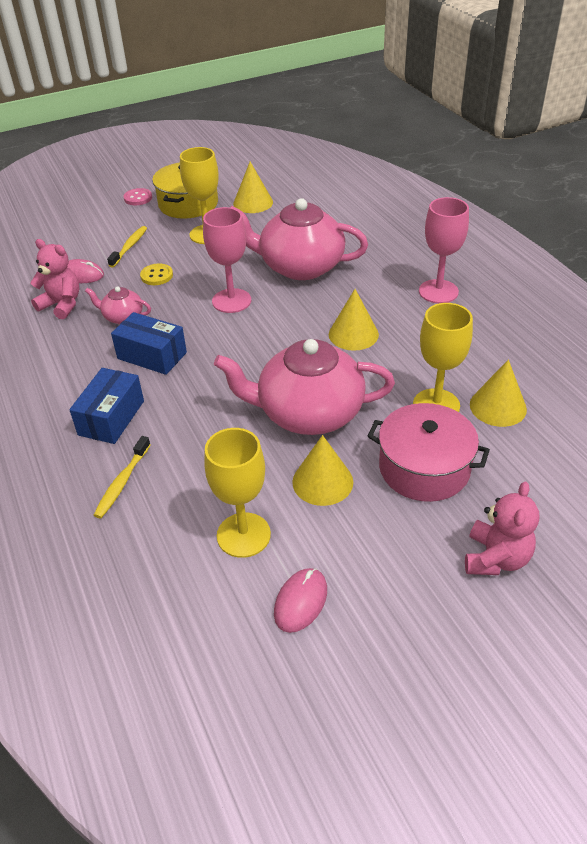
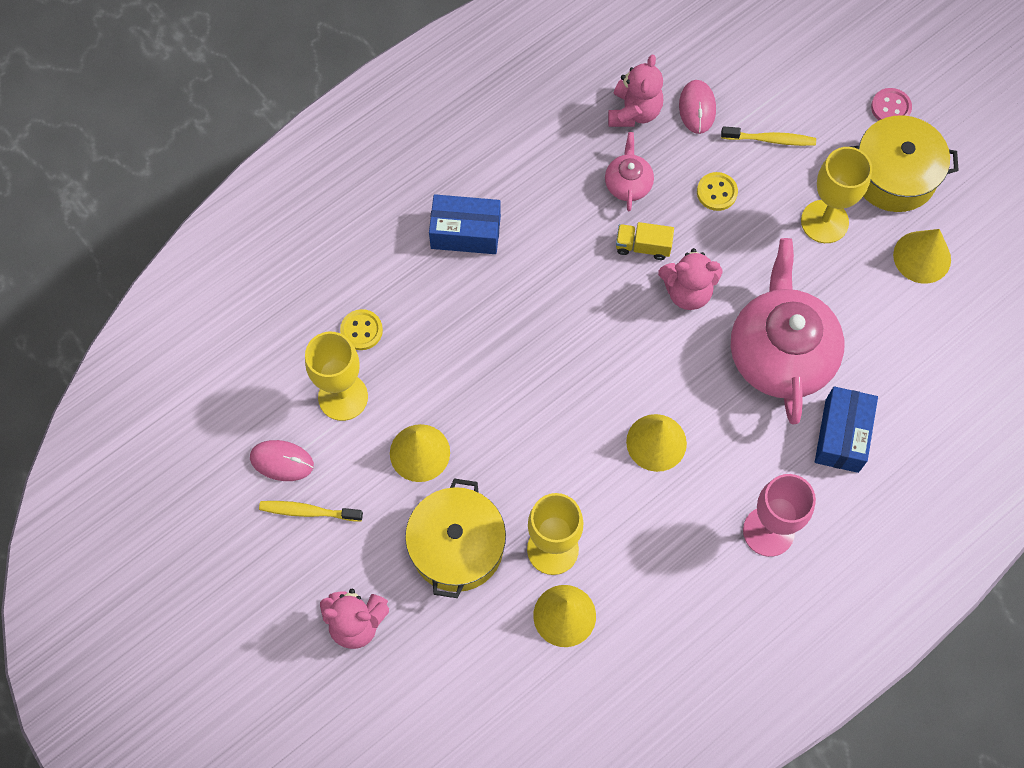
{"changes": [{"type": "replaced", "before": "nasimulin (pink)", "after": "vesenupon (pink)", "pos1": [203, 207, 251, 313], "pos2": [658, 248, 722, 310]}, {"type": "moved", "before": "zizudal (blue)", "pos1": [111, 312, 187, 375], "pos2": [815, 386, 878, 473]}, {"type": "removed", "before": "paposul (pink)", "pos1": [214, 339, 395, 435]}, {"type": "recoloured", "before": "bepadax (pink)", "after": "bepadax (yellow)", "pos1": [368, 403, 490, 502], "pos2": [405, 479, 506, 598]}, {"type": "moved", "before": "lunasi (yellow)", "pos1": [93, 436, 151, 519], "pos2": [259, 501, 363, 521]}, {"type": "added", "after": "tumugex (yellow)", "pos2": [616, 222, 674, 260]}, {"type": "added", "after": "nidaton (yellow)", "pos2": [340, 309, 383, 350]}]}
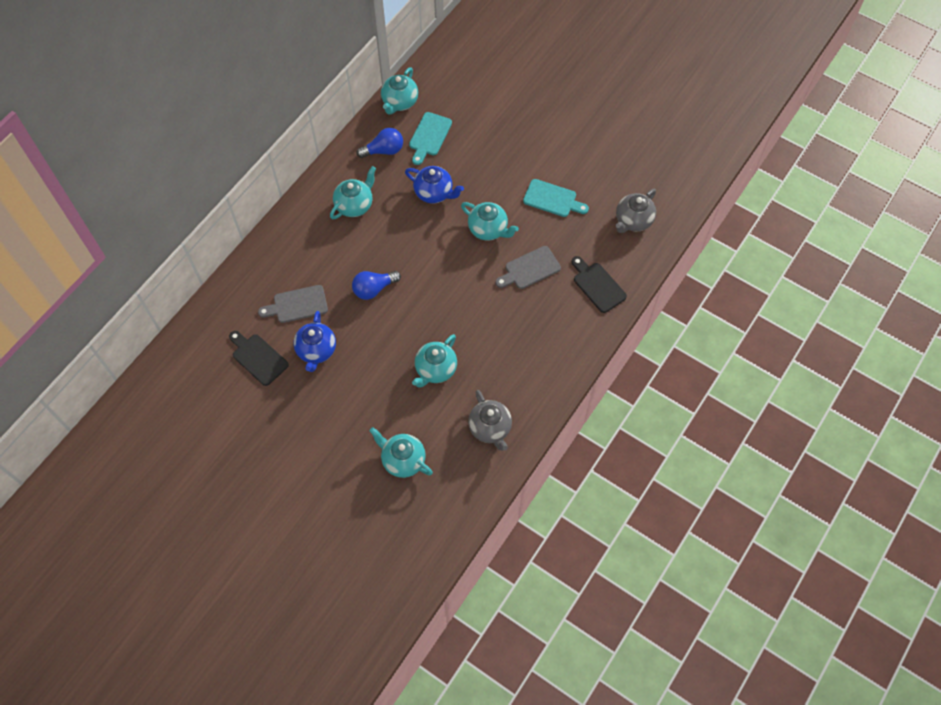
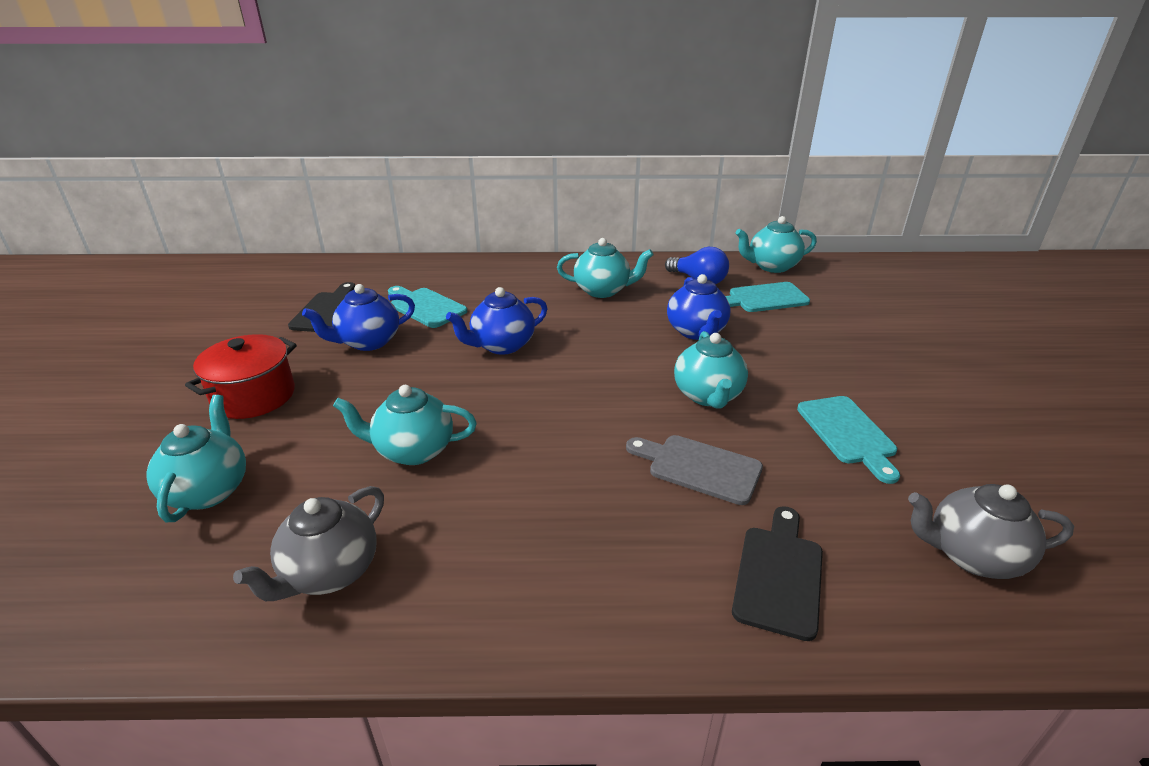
{"changes": [{"type": "replaced", "before": "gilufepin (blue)", "after": "paposul (blue)", "pos1": [352, 271, 401, 300], "pos2": [446, 287, 548, 355]}, {"type": "recoloured", "before": "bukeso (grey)", "after": "bukeso (turquoise)", "pos1": [258, 285, 328, 323], "pos2": [388, 286, 467, 328]}, {"type": "added", "after": "bepadax (red)", "pos2": [185, 334, 297, 419]}]}
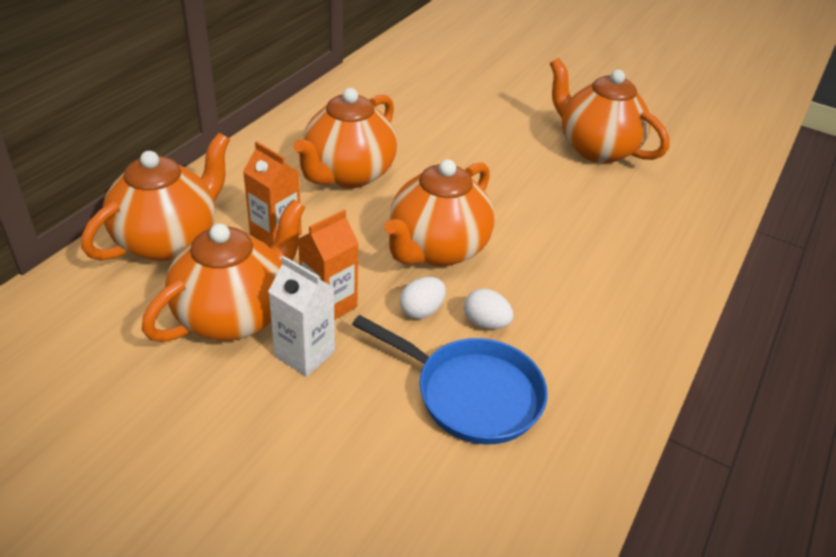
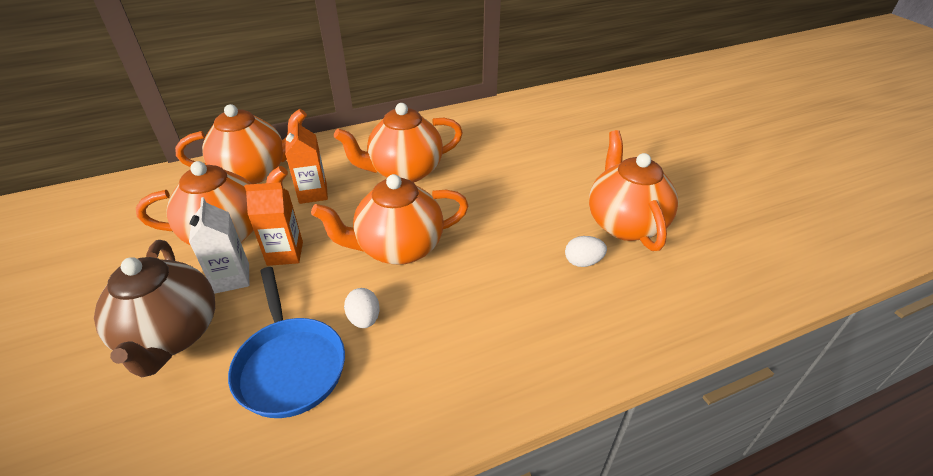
{"changes": [{"type": "moved", "before": "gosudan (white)", "pos1": [400, 277, 446, 319], "pos2": [565, 236, 607, 267]}, {"type": "added", "after": "paposul (brown)", "pos2": [94, 240, 215, 377]}]}
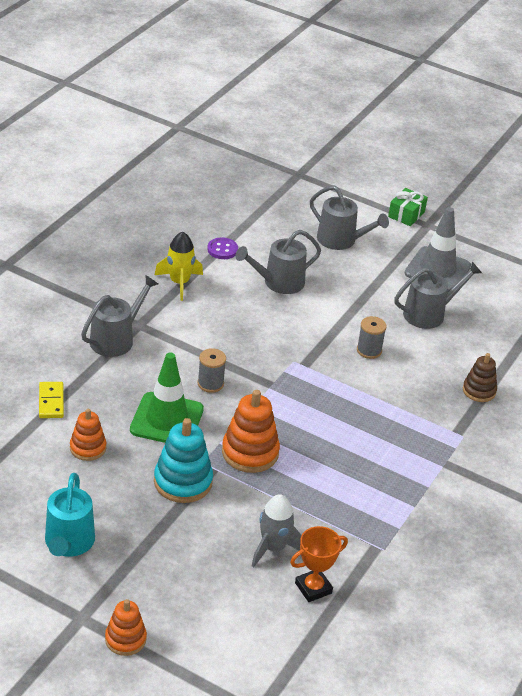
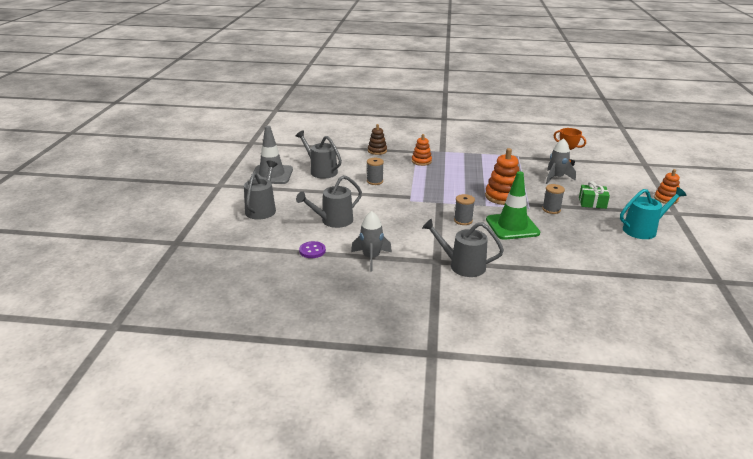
{"changes": [{"type": "moved", "before": "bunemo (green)", "pos1": [388, 188, 428, 226], "pos2": [579, 181, 610, 209]}, {"type": "turned", "before": "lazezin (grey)", "pos1": [235, 230, 321, 294], "pos2": [296, 175, 362, 228], "turn": 105}, {"type": "recoloured", "before": "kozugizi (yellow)", "after": "kozugizi (grey)", "pos1": [155, 232, 203, 301], "pos2": [351, 211, 392, 272]}, {"type": "removed", "before": "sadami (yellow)", "pos1": [39, 382, 64, 418]}, {"type": "moved", "before": "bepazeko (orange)", "pos1": [70, 409, 106, 461], "pos2": [412, 134, 432, 166]}, {"type": "replaced", "before": "bepazeko (turquoise)", "after": "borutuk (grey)", "pos1": [154, 418, 213, 503], "pos2": [542, 184, 565, 214]}]}
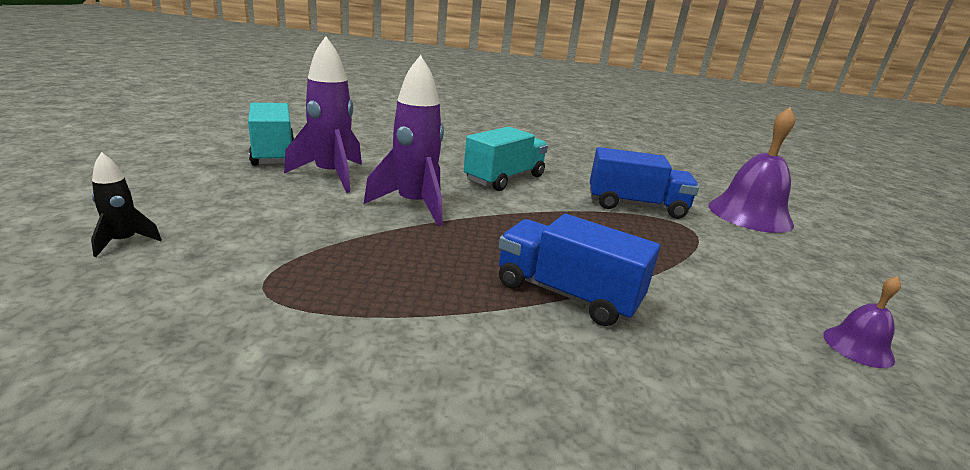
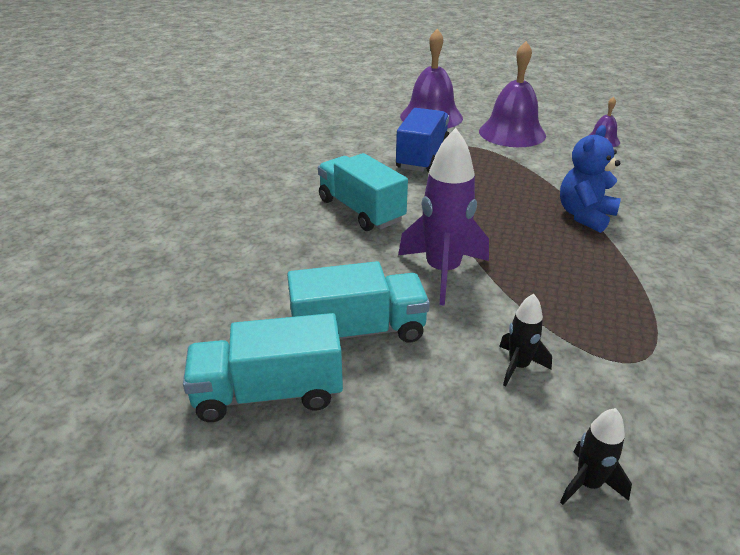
{"changes": [{"type": "replaced", "before": "kozugizi (purple)", "after": "tumugex (turquoise)", "pos1": [284, 36, 362, 193], "pos2": [287, 261, 430, 343]}, {"type": "replaced", "before": "tumugex (blue)", "after": "vesenupon (blue)", "pos1": [499, 214, 660, 326], "pos2": [560, 125, 621, 233]}, {"type": "added", "after": "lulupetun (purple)", "pos2": [479, 41, 546, 147]}, {"type": "added", "after": "kozugizi (black)", "pos2": [499, 294, 552, 386]}]}
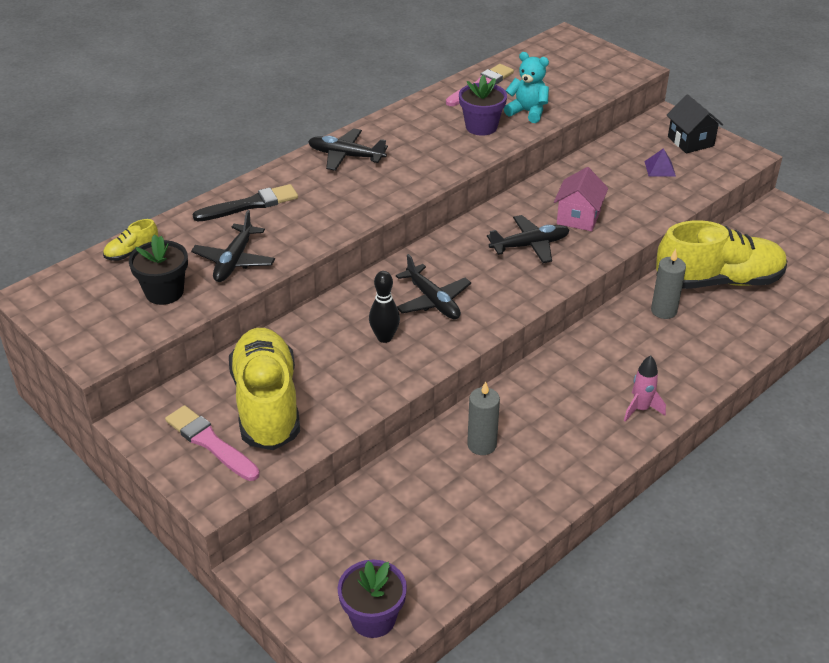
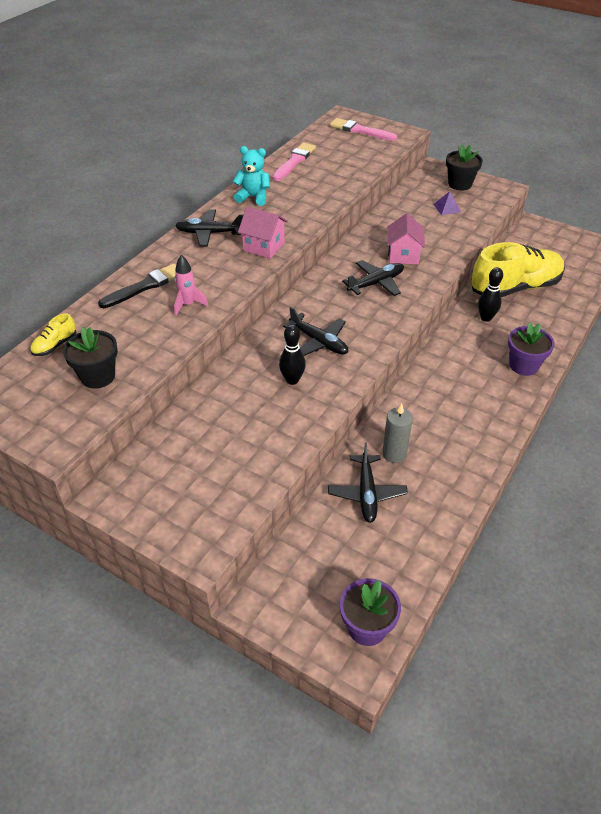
{"changes": [{"type": "moved", "before": "vesenupon (turquoise)", "pos1": [504, 52, 549, 123], "pos2": [233, 146, 270, 206]}, {"type": "moved", "before": "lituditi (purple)", "pos1": [459, 75, 507, 136], "pos2": [508, 322, 555, 376]}, {"type": "replaced", "before": "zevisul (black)", "after": "lituditi (black)", "pos1": [667, 94, 724, 154], "pos2": [446, 144, 483, 191]}, {"type": "moved", "before": "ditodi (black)", "pos1": [191, 210, 275, 282], "pos2": [328, 443, 408, 523]}, {"type": "replaced", "before": "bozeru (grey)", "after": "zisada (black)", "pos1": [651, 249, 686, 319], "pos2": [478, 267, 503, 322]}, {"type": "removed", "before": "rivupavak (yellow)", "pos1": [229, 328, 300, 450]}, {"type": "moved", "before": "kozugizi (pink)", "pos1": [624, 355, 666, 422], "pos2": [174, 255, 208, 316]}, {"type": "moved", "before": "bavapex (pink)", "pos1": [165, 405, 260, 481], "pos2": [330, 118, 397, 141]}, {"type": "added", "after": "zevisul (pink)", "pos2": [238, 207, 288, 259]}]}
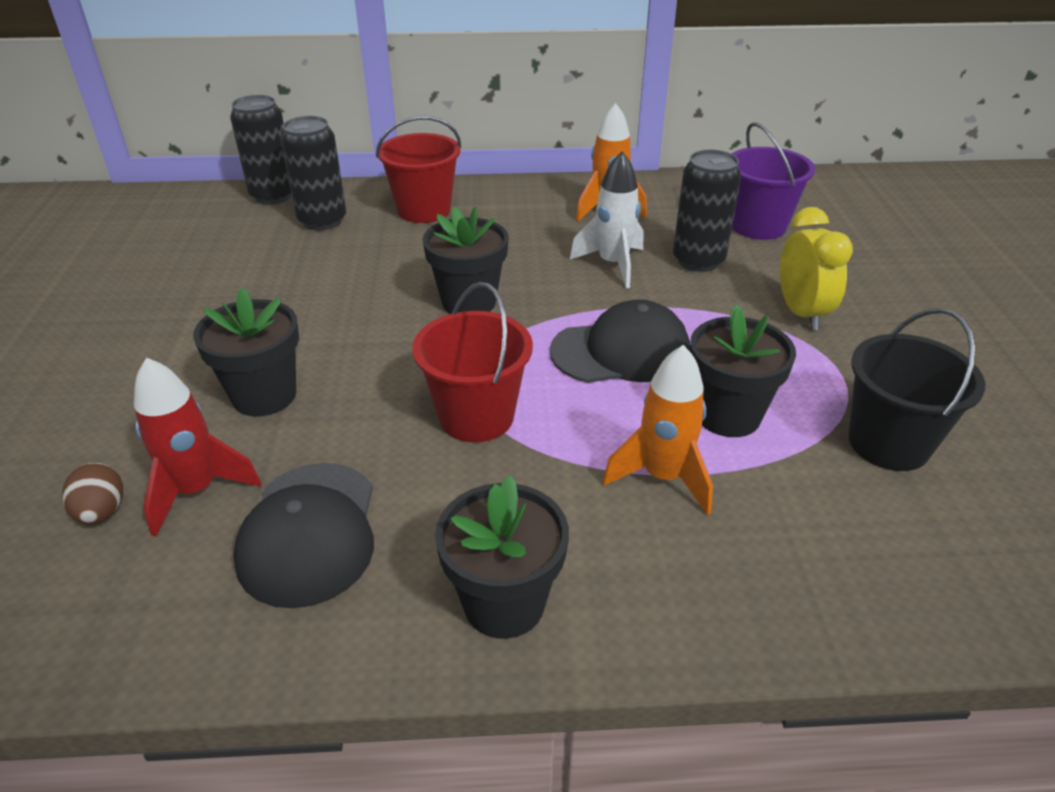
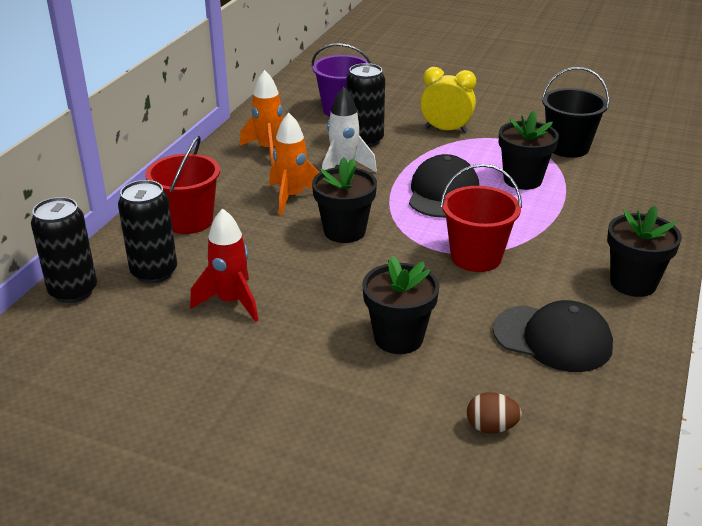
{"changes": [{"type": "moved", "before": "kozugizi (orange)", "pos1": [603, 345, 713, 515], "pos2": [269, 113, 319, 215]}, {"type": "moved", "before": "kozugizi (red)", "pos1": [134, 357, 261, 537], "pos2": [190, 208, 258, 322]}]}
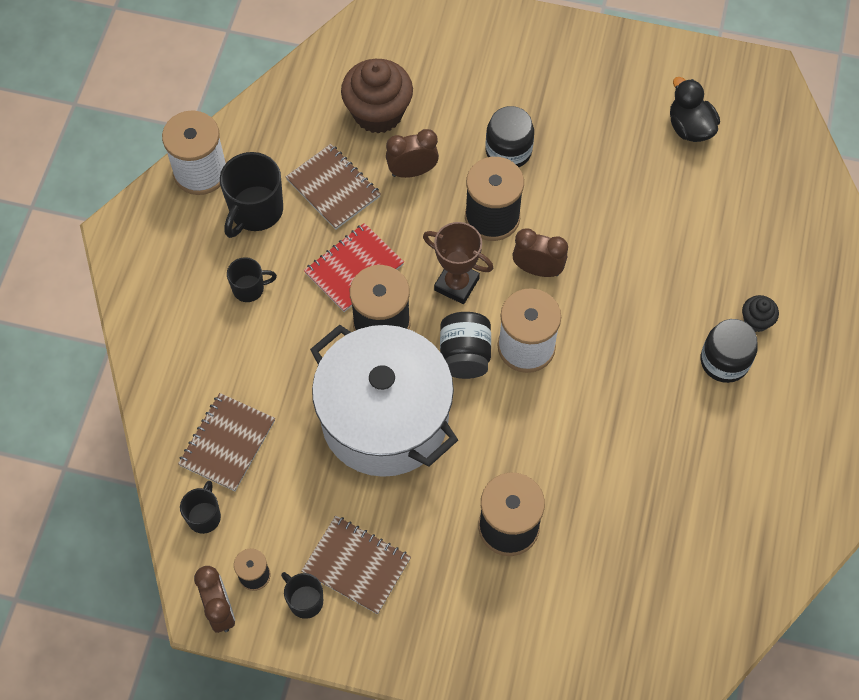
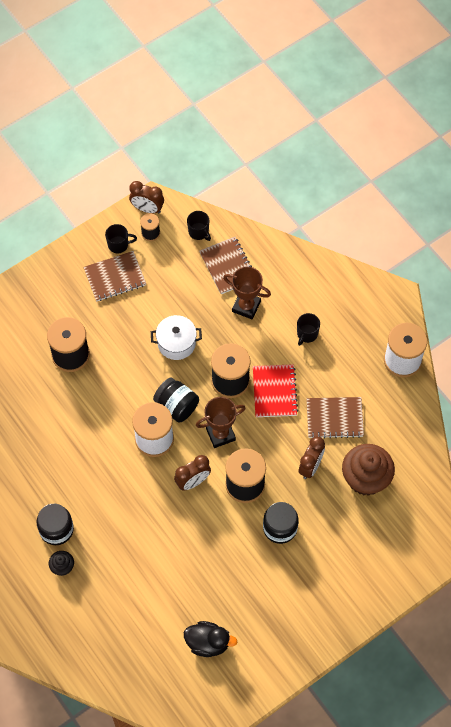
{"changes": [{"type": "removed", "before": "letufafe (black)", "pos1": [220, 152, 283, 238]}, {"type": "resized", "before": "bepadax (white)", "pos1": [310, 325, 458, 477], "pos2": [151, 315, 202, 360], "scale": 0.47}, {"type": "added", "after": "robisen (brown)", "pos2": [223, 266, 271, 319]}]}
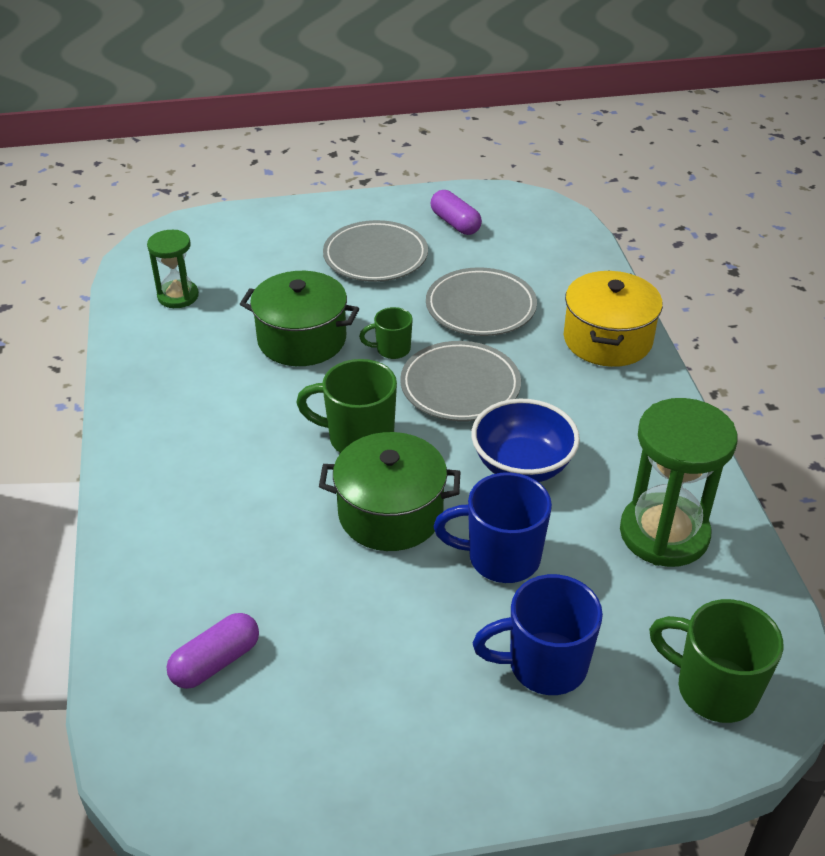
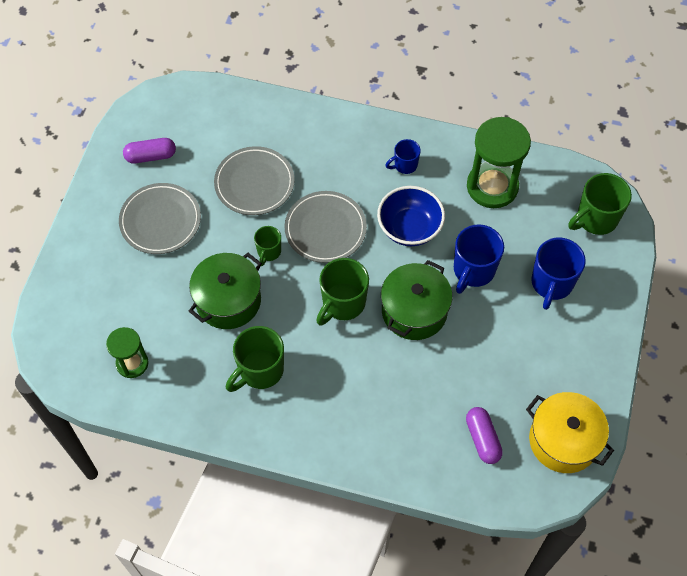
{"changes": [{"type": "moved", "before": "bepadax (yellow)", "pos1": [564, 271, 663, 367], "pos2": [526, 392, 614, 473]}, {"type": "added", "after": "letufafe (blue)", "pos2": [385, 139, 421, 174]}, {"type": "added", "after": "letufafe (green)", "pos2": [226, 326, 284, 392]}]}
